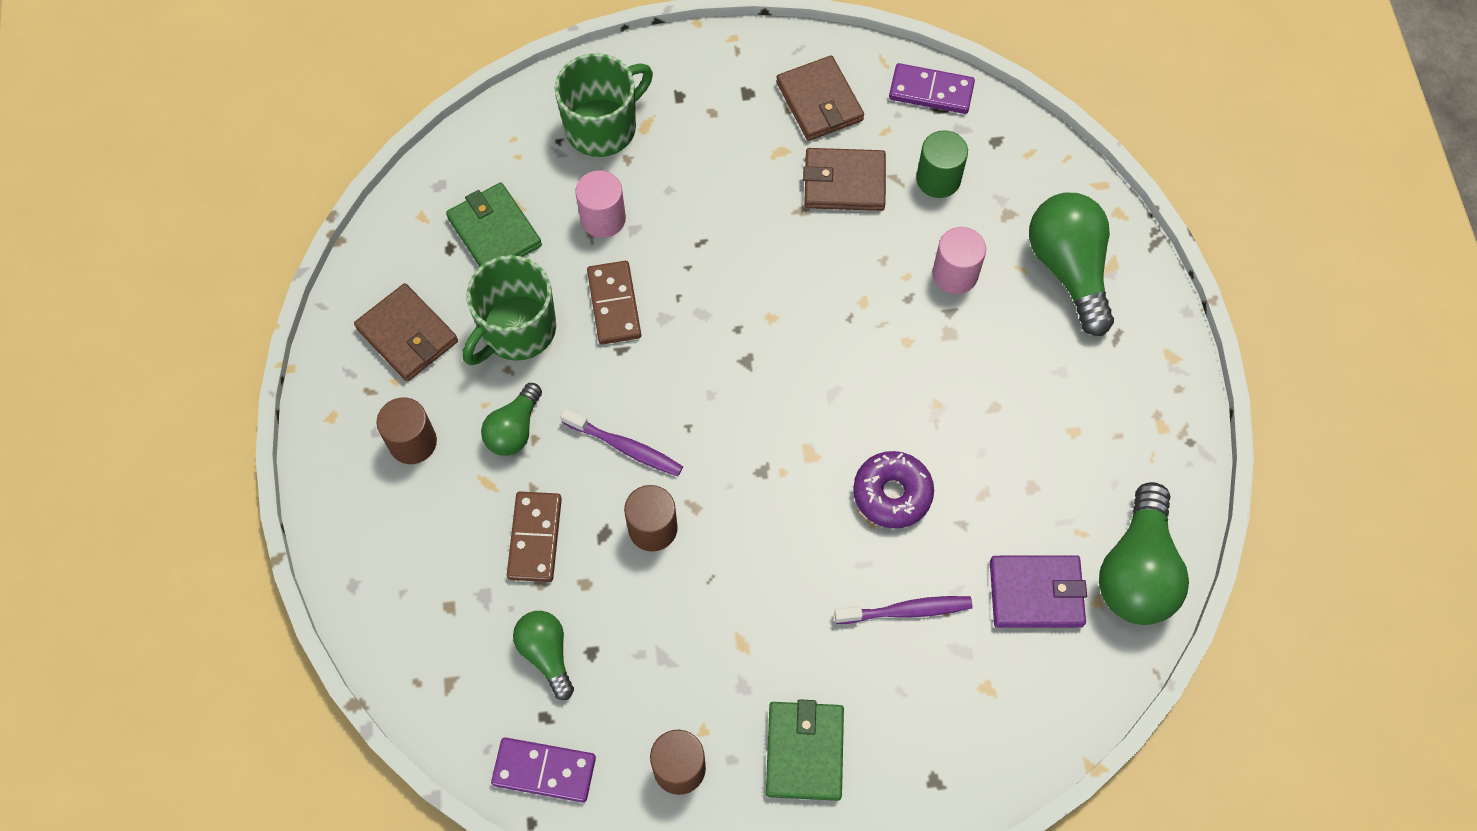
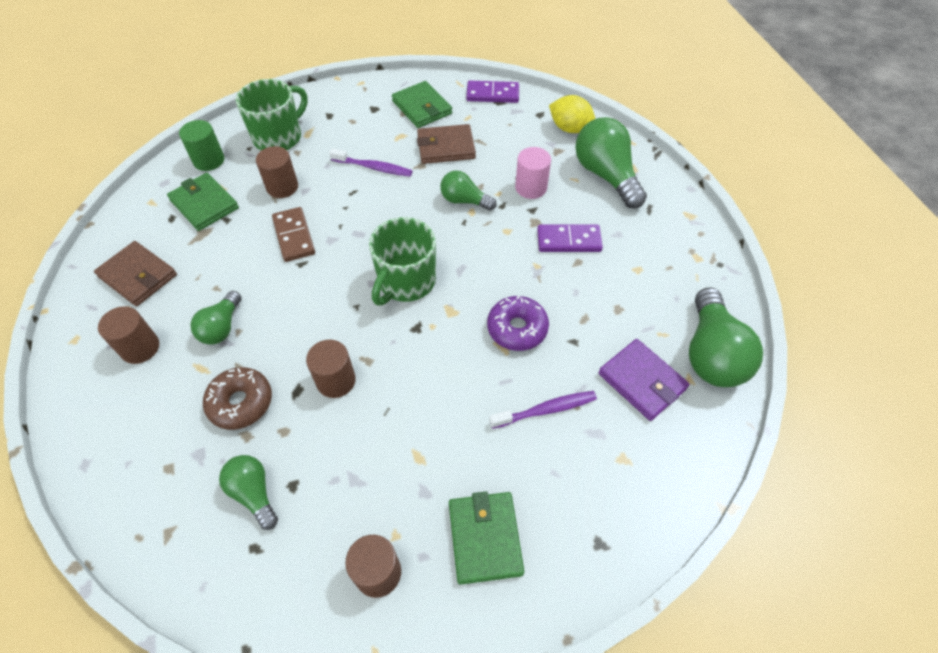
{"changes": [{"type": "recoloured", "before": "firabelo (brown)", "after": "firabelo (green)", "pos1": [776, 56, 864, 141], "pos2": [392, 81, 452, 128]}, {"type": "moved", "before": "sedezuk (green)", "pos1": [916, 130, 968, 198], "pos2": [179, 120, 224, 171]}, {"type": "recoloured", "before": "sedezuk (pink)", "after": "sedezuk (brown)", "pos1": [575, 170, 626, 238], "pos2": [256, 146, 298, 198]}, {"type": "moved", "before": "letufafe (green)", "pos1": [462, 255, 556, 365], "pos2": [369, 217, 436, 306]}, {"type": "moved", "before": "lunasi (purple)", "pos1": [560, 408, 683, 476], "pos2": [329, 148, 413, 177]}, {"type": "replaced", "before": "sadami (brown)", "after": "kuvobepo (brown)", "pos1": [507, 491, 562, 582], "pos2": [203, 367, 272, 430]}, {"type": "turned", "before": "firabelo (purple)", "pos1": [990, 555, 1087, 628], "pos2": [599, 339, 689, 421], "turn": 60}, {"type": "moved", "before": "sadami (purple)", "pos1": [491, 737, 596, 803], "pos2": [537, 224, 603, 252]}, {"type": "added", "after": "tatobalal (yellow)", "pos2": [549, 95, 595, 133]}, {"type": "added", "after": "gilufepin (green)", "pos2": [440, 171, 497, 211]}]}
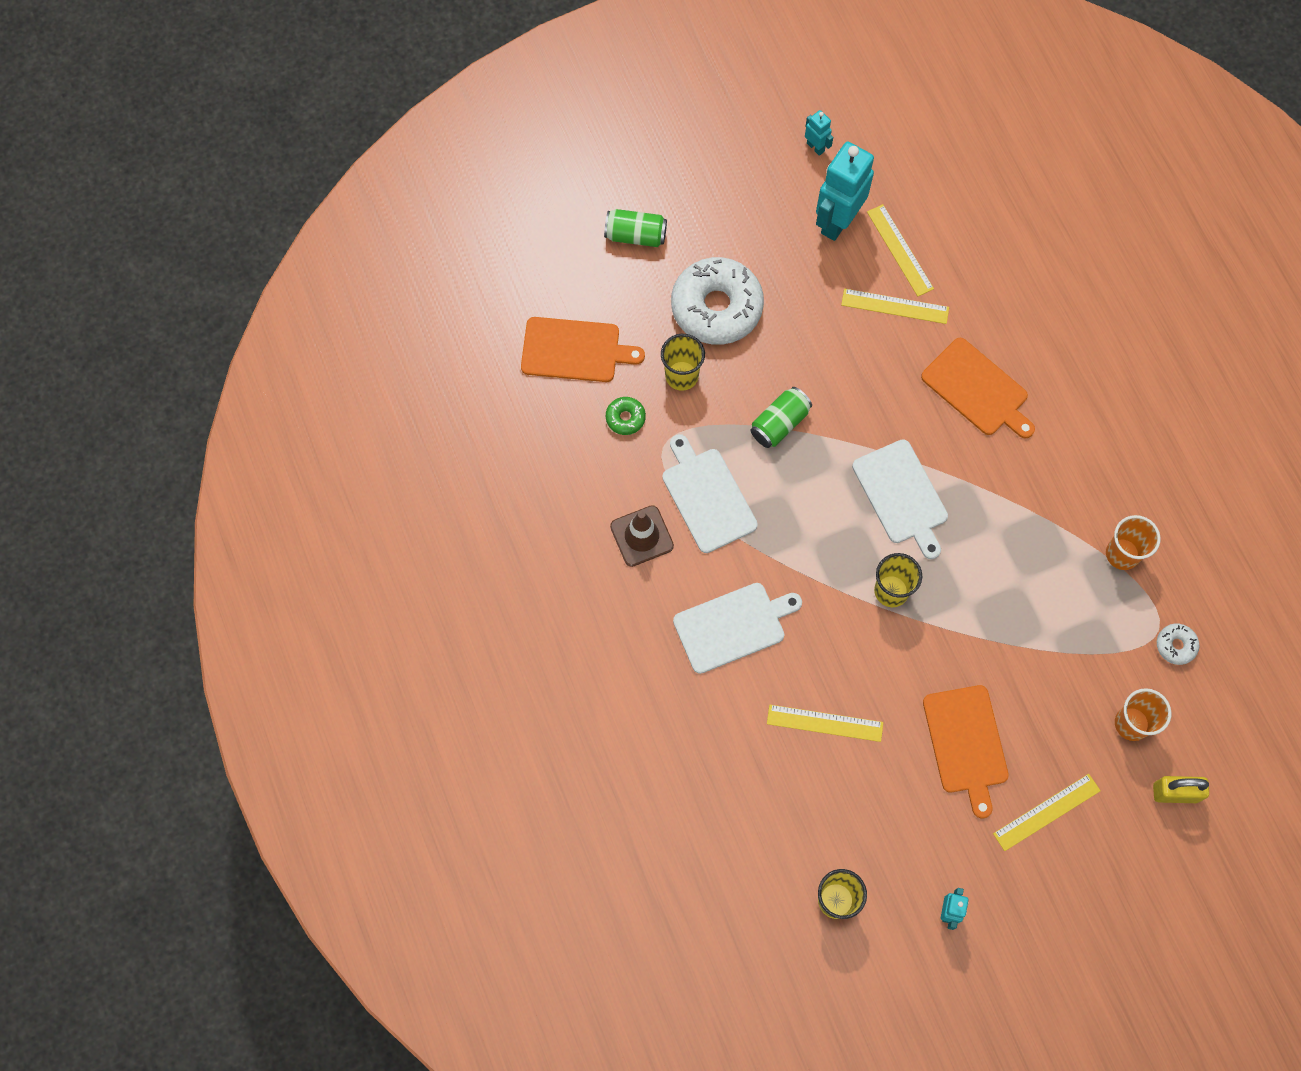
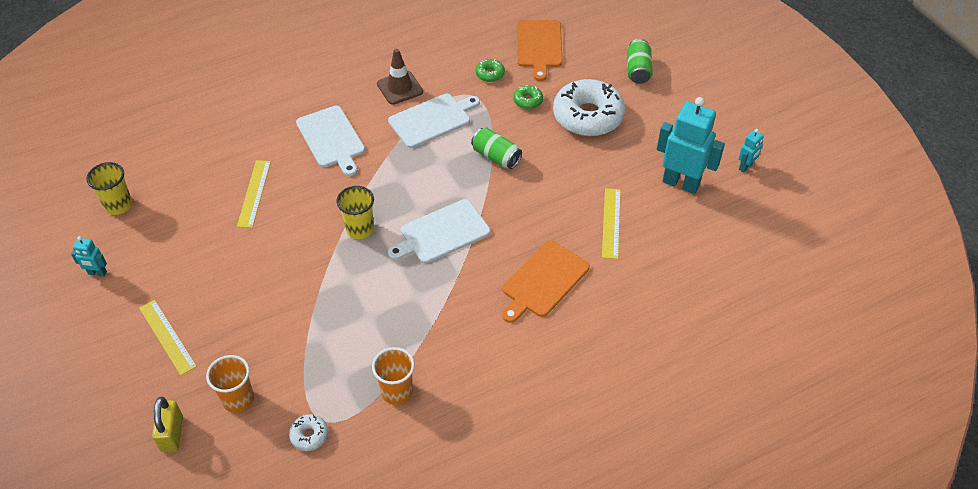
{"changes": [{"type": "removed", "before": "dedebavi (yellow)", "pos1": [867, 204, 934, 296]}, {"type": "replaced", "before": "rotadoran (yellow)", "after": "kuvobepo (green)", "pos1": [661, 334, 705, 391], "pos2": [513, 85, 543, 109]}, {"type": "removed", "before": "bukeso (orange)", "pos1": [923, 685, 1009, 818]}]}
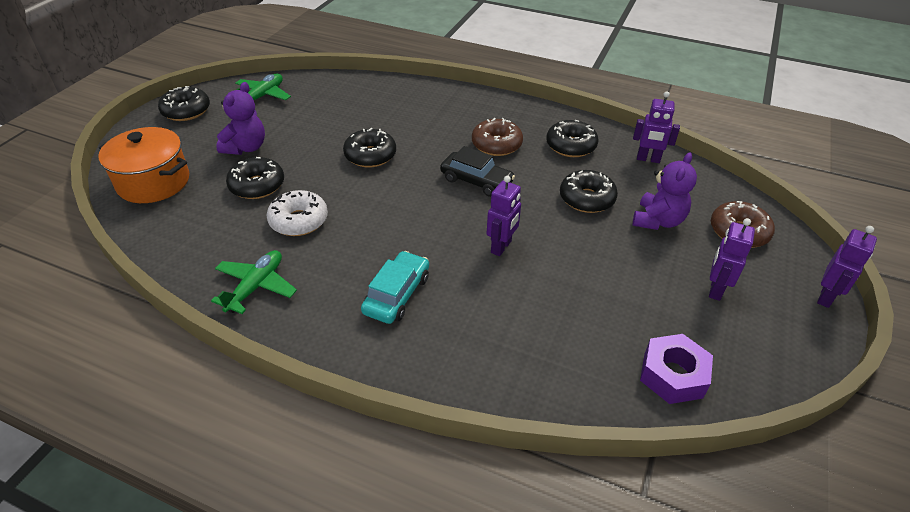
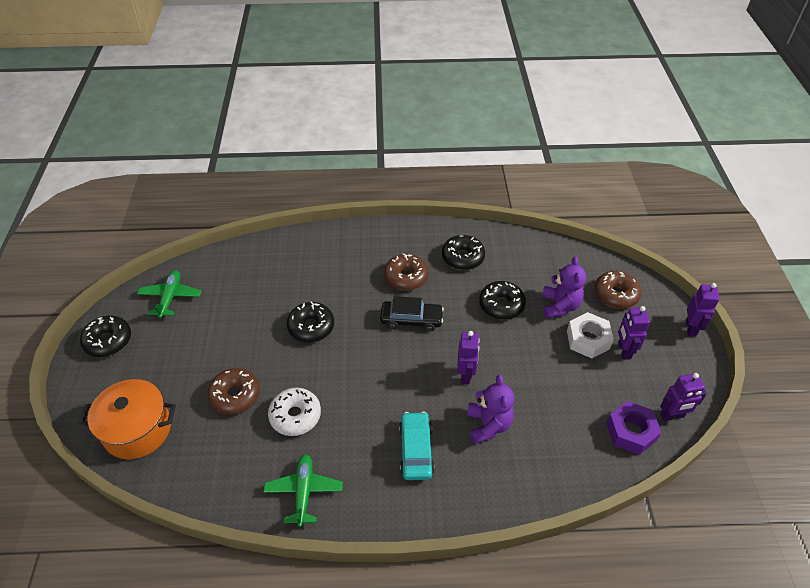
{"changes": [{"type": "moved", "before": "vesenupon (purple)", "pos1": [216, 82, 265, 155], "pos2": [467, 375, 514, 444]}, {"type": "moved", "before": "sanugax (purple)", "pos1": [633, 91, 680, 163], "pos2": [660, 373, 707, 421]}, {"type": "recoloured", "before": "kuvobepo (black)", "after": "kuvobepo (brown)", "pos1": [226, 157, 284, 199], "pos2": [207, 368, 260, 415]}, {"type": "added", "after": "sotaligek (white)", "pos2": [567, 312, 614, 358]}]}
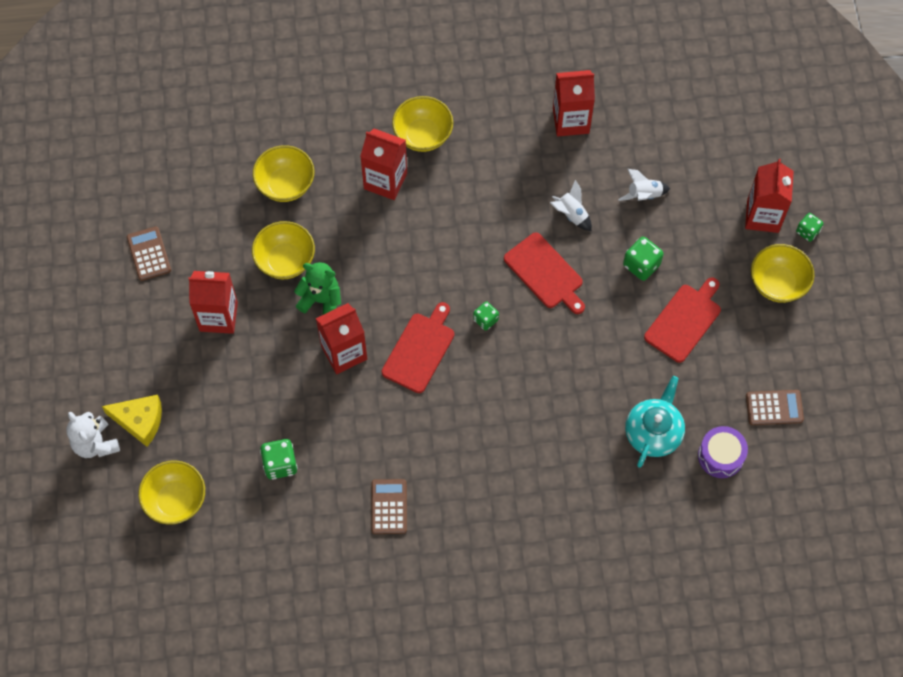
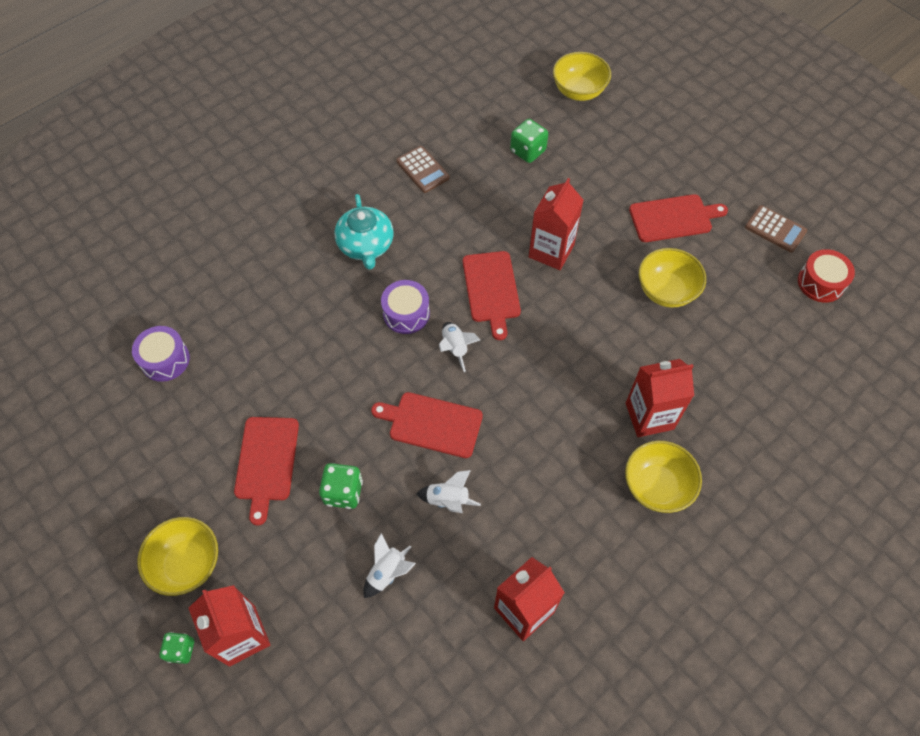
{"changes": [{"type": "removed", "before": "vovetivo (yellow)", "pos1": [253, 145, 314, 202]}, {"type": "removed", "before": "vesenupon (green)", "pos1": [294, 262, 341, 315]}, {"type": "replaced", "before": "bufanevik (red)", "after": "bukeso (red)", "pos1": [189, 271, 238, 334], "pos2": [629, 194, 728, 242]}, {"type": "replaced", "before": "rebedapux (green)", "after": "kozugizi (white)", "pos1": [473, 301, 499, 331], "pos2": [439, 322, 480, 372]}, {"type": "moved", "before": "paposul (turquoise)", "pos1": [625, 376, 685, 468], "pos2": [335, 194, 394, 270]}, {"type": "removed", "before": "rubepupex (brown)", "pos1": [746, 390, 804, 425]}, {"type": "removed", "before": "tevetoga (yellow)", "pos1": [102, 395, 162, 447]}, {"type": "removed", "before": "vesenupon (white)", "pos1": [67, 412, 120, 458]}, {"type": "added", "after": "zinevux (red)", "pos2": [798, 249, 855, 303]}, {"type": "added", "after": "zinevux (purple)", "pos2": [381, 280, 430, 334]}]}
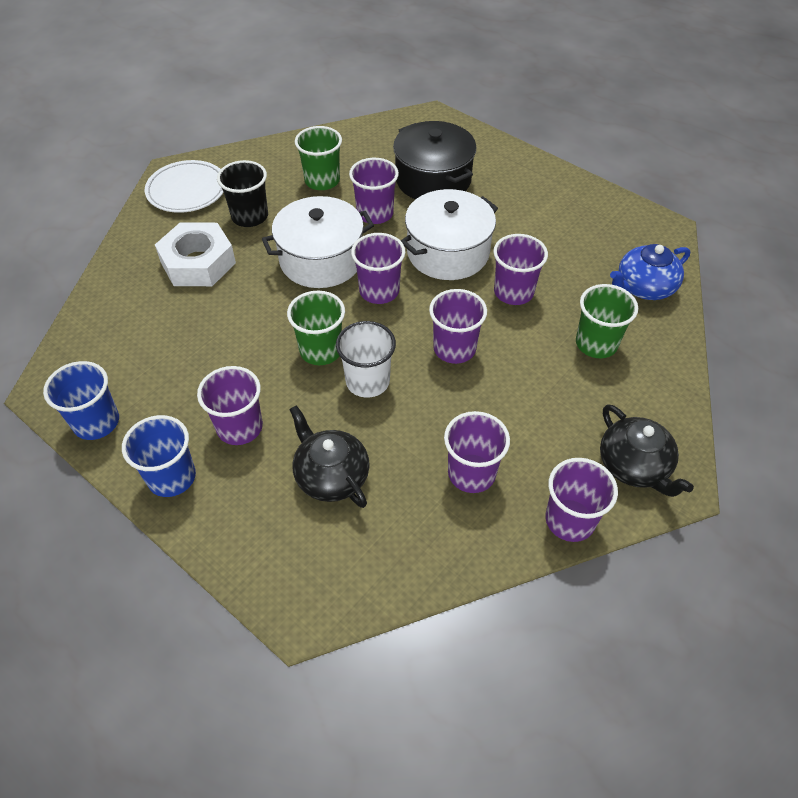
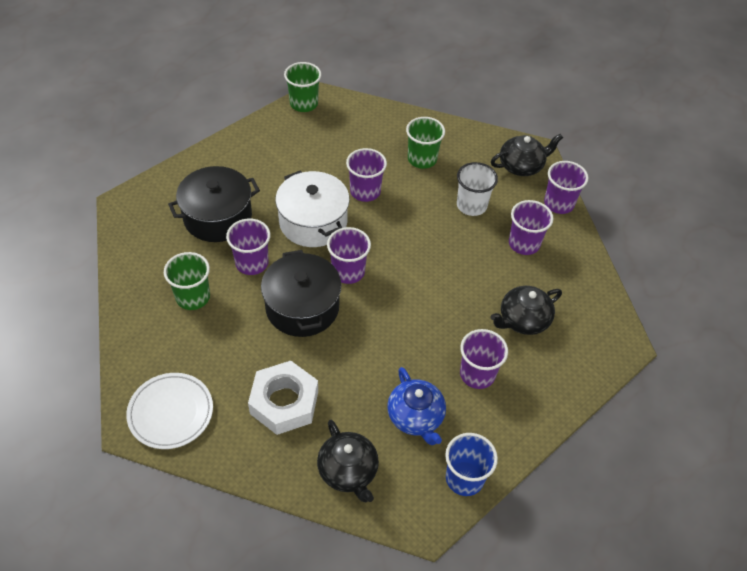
{"changes": [{"type": "removed", "before": "rotadoran (black)", "pos1": [217, 160, 268, 227]}, {"type": "recoloured", "before": "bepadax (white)", "after": "bepadax (black)", "pos1": [262, 196, 374, 288], "pos2": [261, 250, 342, 337]}, {"type": "moved", "before": "paposul (blue)", "pos1": [610, 244, 690, 300], "pos2": [387, 367, 446, 445]}, {"type": "removed", "before": "rotadoran (purple)", "pos1": [429, 289, 487, 364]}, {"type": "moved", "before": "rotadoran (green)", "pos1": [287, 291, 345, 365], "pos2": [284, 62, 322, 112]}, {"type": "moved", "before": "rotadoran (white)", "pos1": [336, 321, 396, 398], "pos2": [457, 162, 498, 216]}, {"type": "removed", "before": "rotadoran (blue)", "pos1": [122, 415, 196, 497]}, {"type": "added", "after": "paposul (black)", "pos2": [317, 420, 379, 502]}]}
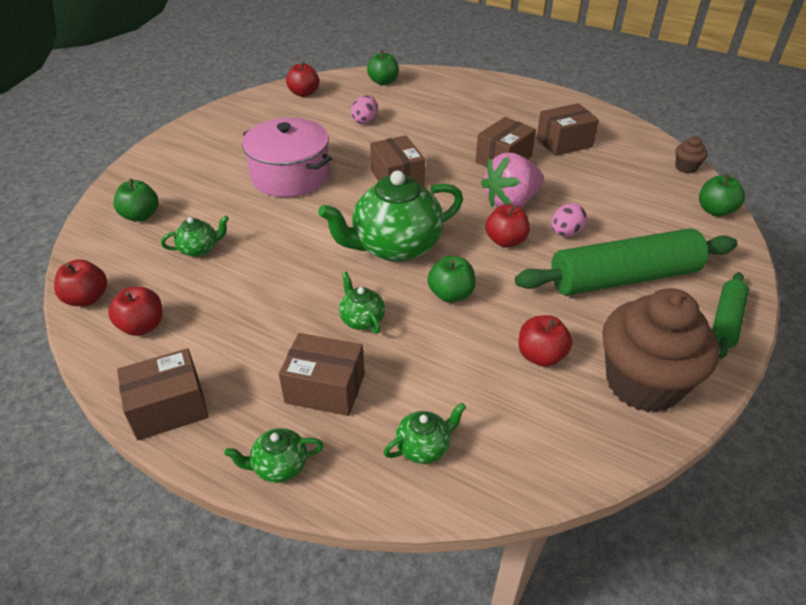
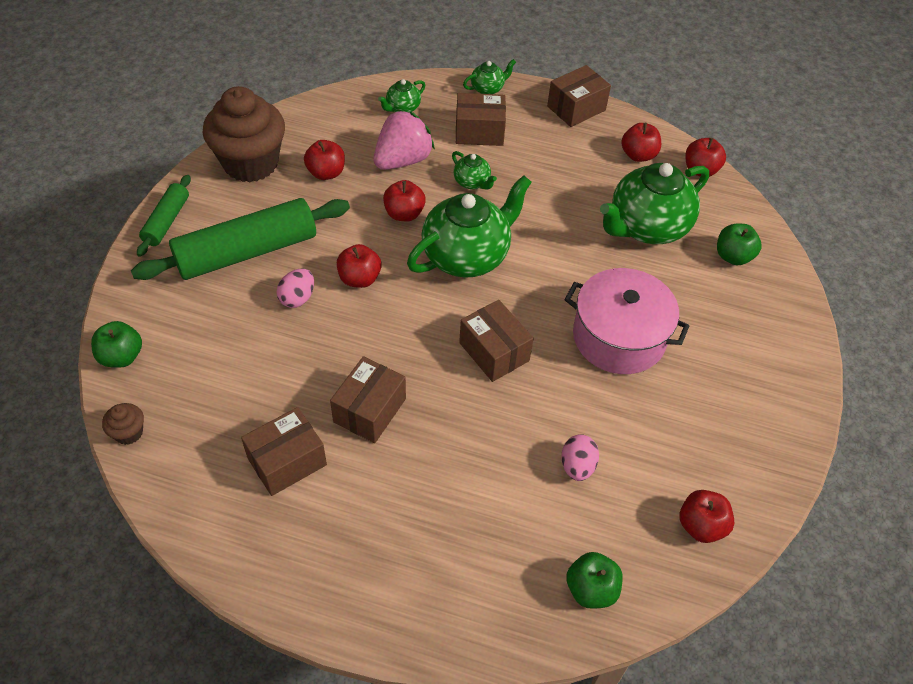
{"changes": [{"type": "moved", "before": "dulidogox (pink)", "pos1": [481, 153, 544, 207], "pos2": [373, 109, 435, 170]}, {"type": "resized", "before": "paposul (green)", "pos1": [161, 216, 229, 257], "pos2": [600, 163, 709, 244], "scale": 2.2}, {"type": "recoloured", "before": "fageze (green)", "after": "fageze (red)", "pos1": [427, 256, 476, 303], "pos2": [383, 180, 426, 221]}]}
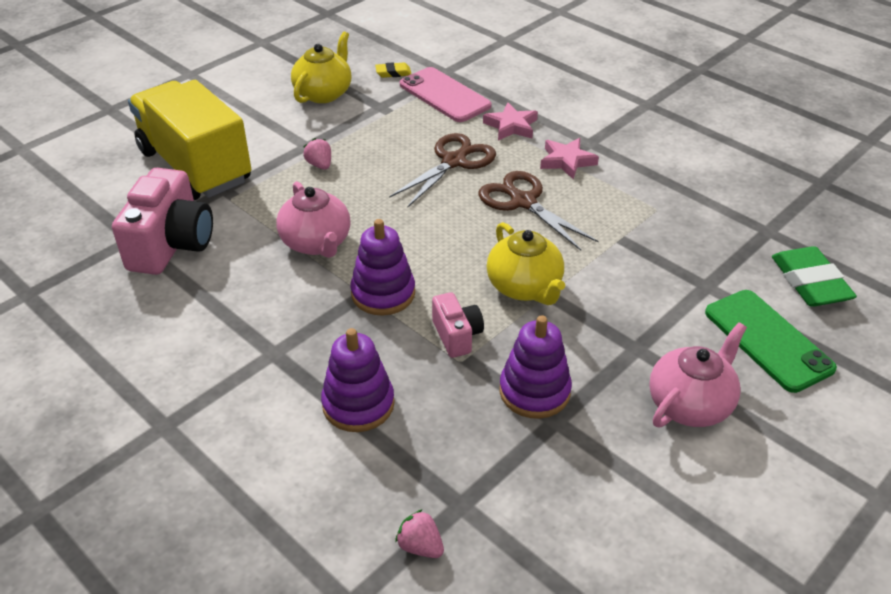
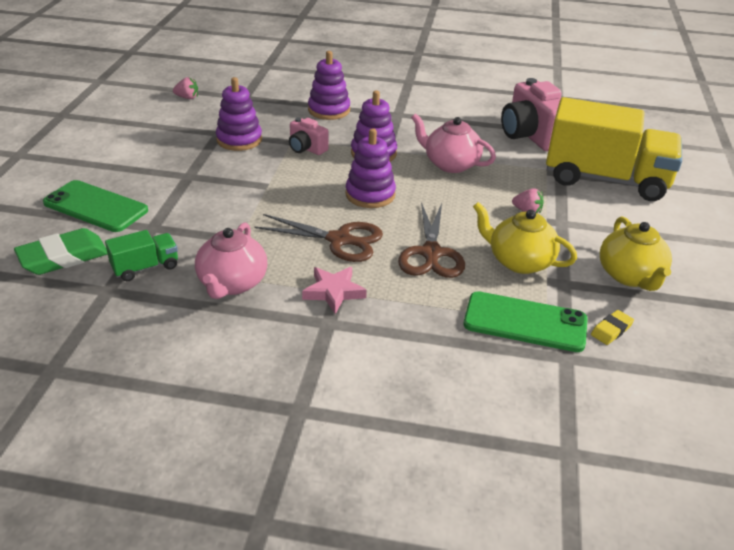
{"changes": [{"type": "recoloured", "before": "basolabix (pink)", "after": "basolabix (green)", "pos1": [400, 67, 492, 122], "pos2": [464, 291, 588, 352]}, {"type": "removed", "before": "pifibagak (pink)", "pos1": [483, 102, 538, 140]}, {"type": "moved", "before": "paposul (yellow)", "pos1": [487, 222, 565, 305], "pos2": [473, 202, 577, 274]}, {"type": "turned", "before": "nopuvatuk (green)", "pos1": [772, 246, 857, 307], "pos2": [14, 228, 108, 275], "turn": -75}, {"type": "moved", "before": "paposul (pink)", "pos1": [649, 322, 747, 427], "pos2": [195, 222, 267, 299]}, {"type": "moved", "before": "dulidogox (pink)", "pos1": [395, 509, 444, 558], "pos2": [173, 77, 198, 99]}, {"type": "added", "after": "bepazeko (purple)", "pos2": [345, 128, 396, 208]}, {"type": "added", "after": "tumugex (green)", "pos2": [105, 230, 178, 281]}]}
